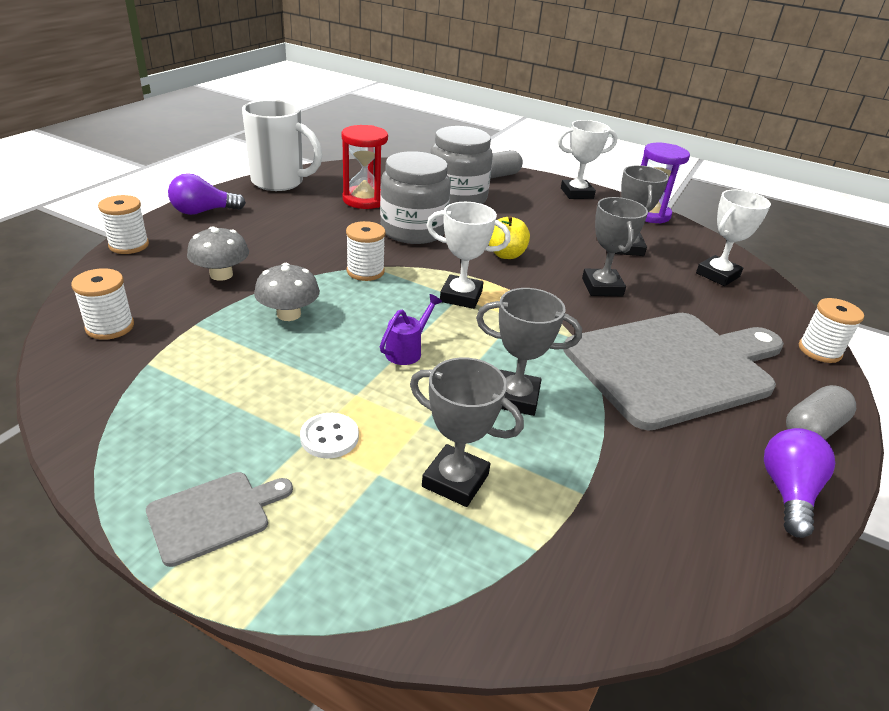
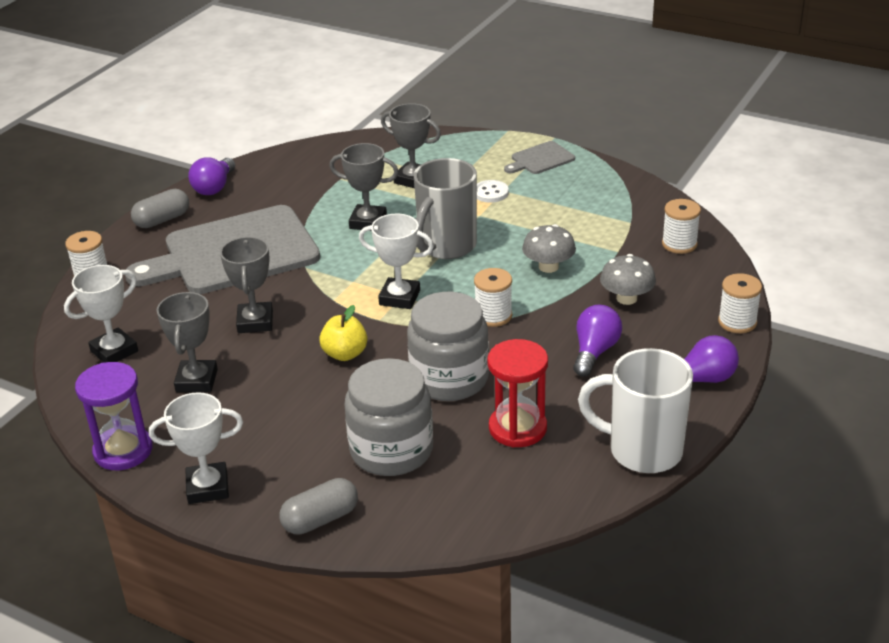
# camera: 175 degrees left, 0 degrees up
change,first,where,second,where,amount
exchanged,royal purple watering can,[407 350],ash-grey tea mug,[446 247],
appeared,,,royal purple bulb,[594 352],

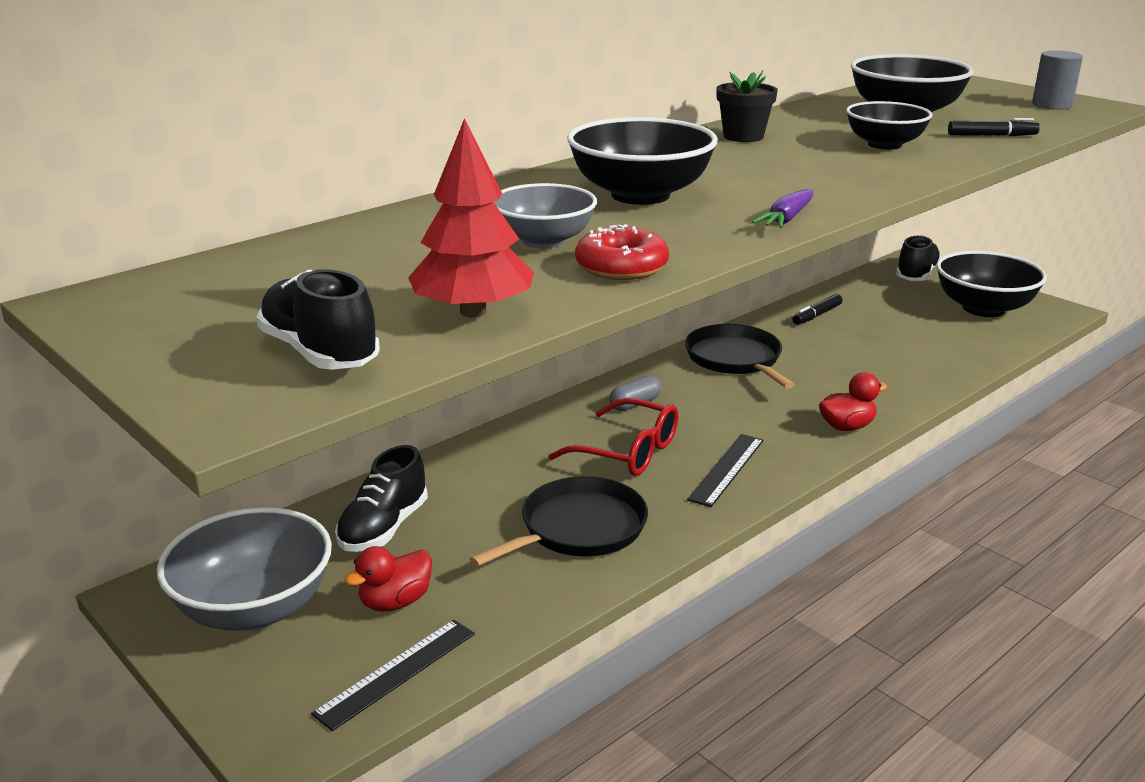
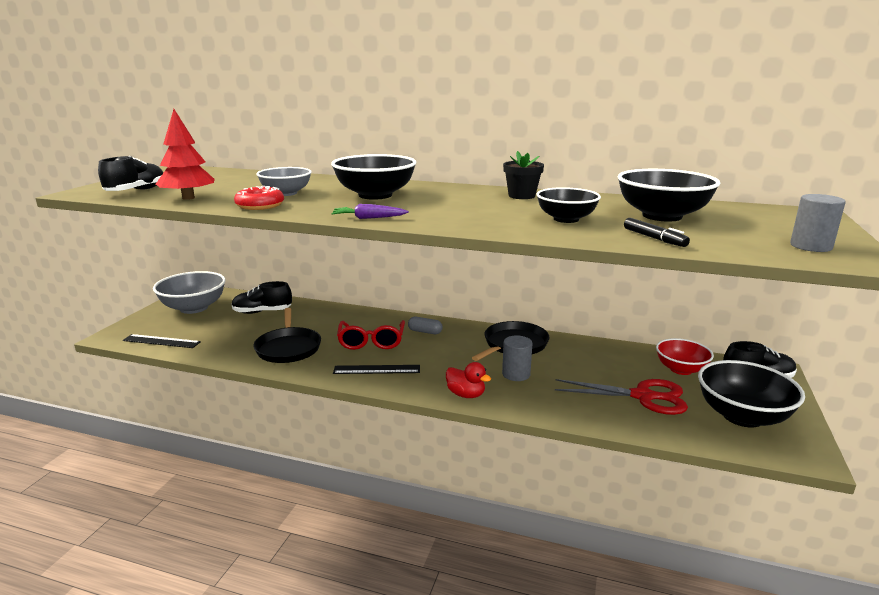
# camera: 60 degrees right, 5 degrees down
change,first,where,second,where,amount
missing,crimson toy duck,[395 602],,,
spun,ebony skillet,[578 528],,[288 348],60 degrees clockwise
missing,ebony marker,[817 315],,,
appeared,,,ash-grey solid cylinder,[516 374],
appeared,,,crimson scissors,[642 396],
appeared,,,crimson bowl,[681 369],

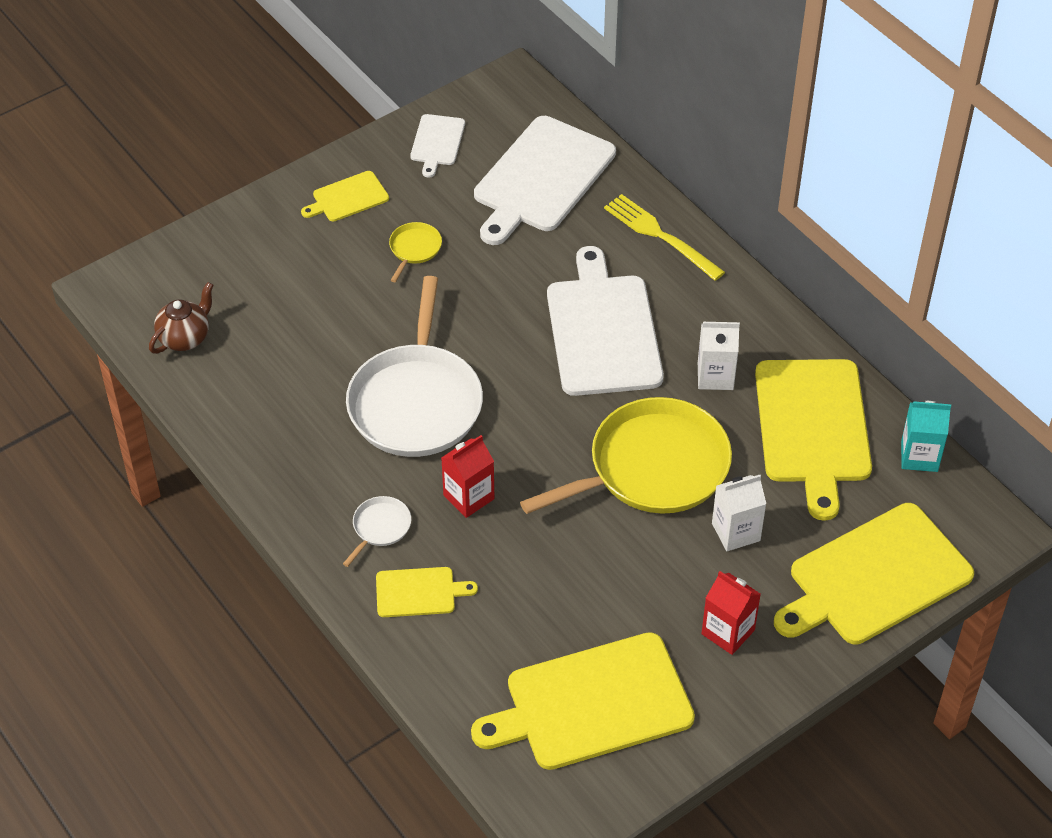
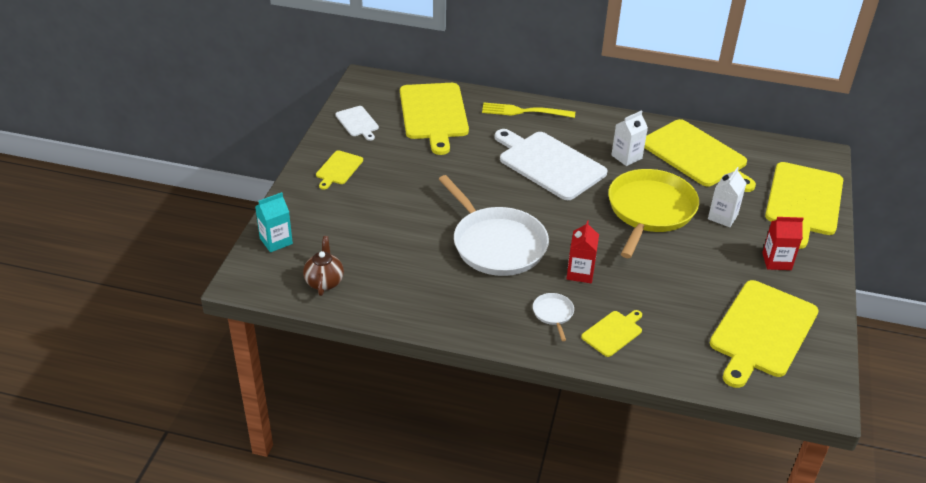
# camera: 40 degrees left, 10 degrees down
change,first,where,second,where,amount
missing,bright yellow skillet,[414 249],,,
colour,snow-white cutting board,[541 178],bright yellow cutting board,[433 114],
relocated,teal juice carton,[919 456],,[276 241],

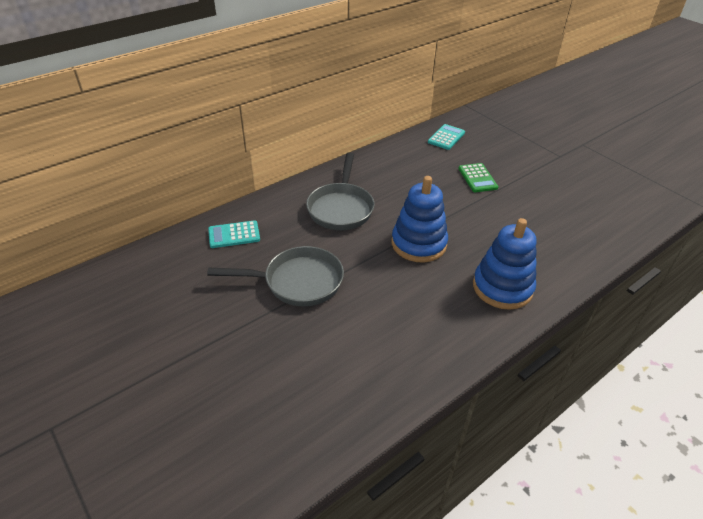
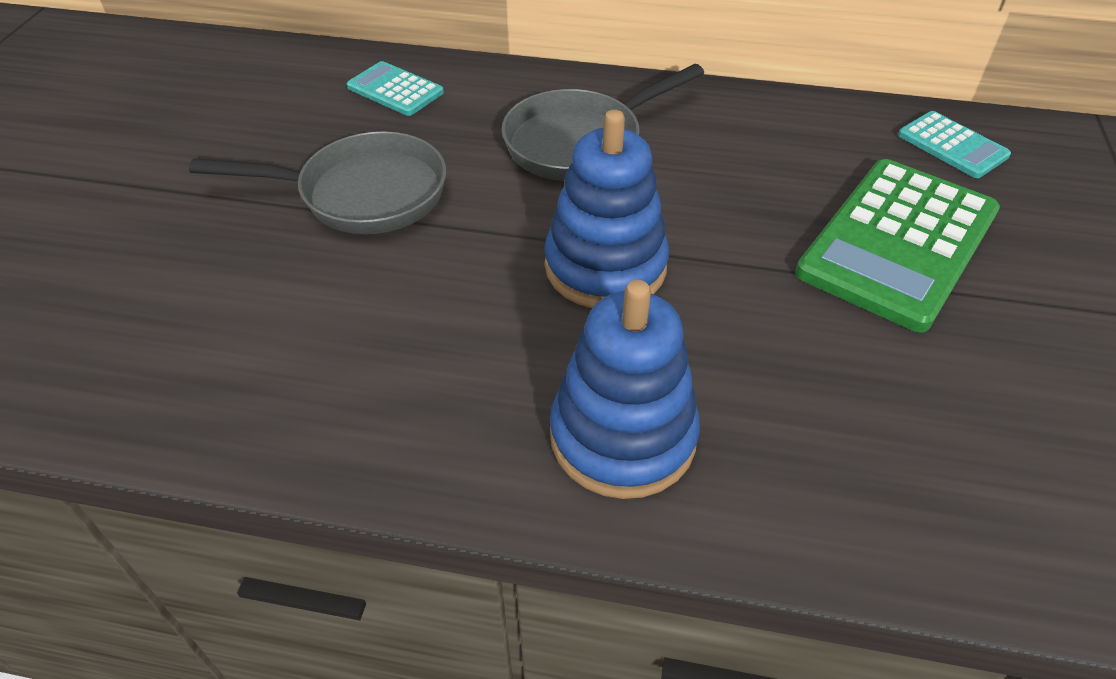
# camera: 50 degrees right, 5 degrees up
change,first,where,second,where,amount
spun,ash-grey skillet,[297 282],,[363 194],45 degrees counterclockwise
spun,teal calculator,[446 137],,[952 145],60 degrees clockwise
size,green calculator,[477 178],,[898 243],x2.02

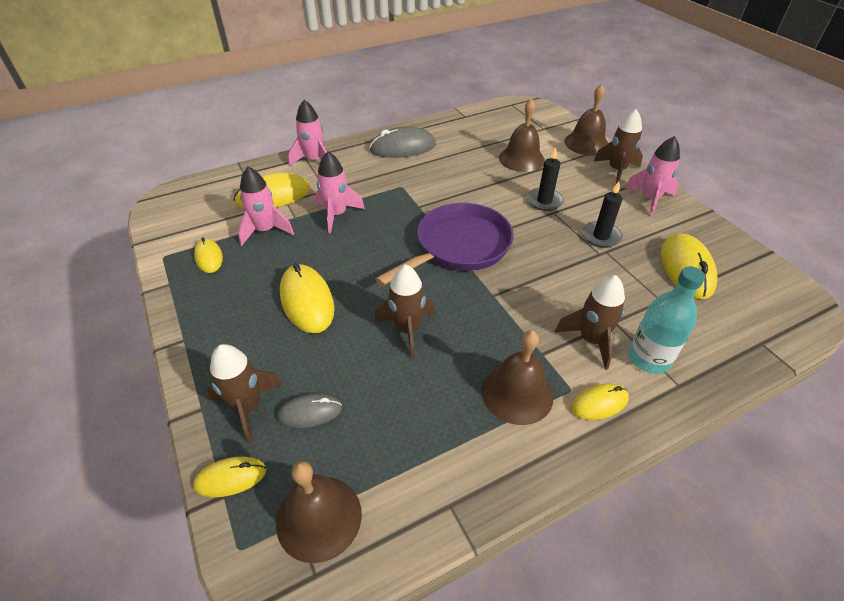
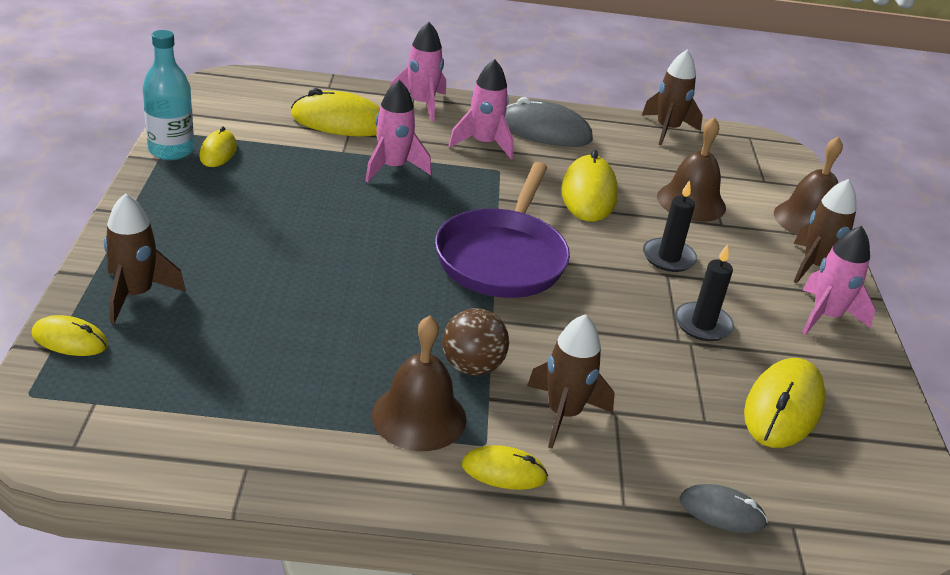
# camera: 25 degrees right, 10 degrees down
change,first,where,second,where,amount
relocated,rose-pink toy rocket,[265 230],,[483 144],
missing,brown hand bell,[319 517],,,
relocated,ash-grey mouse,[310 412],,[722 512],
relocated,bright yellow mouse,[307 301],,[588 194],
relocated,brown toy rocket,[407 330],,[667 130],
spun,royal purple skillet,[458 247],,[503 257],120 degrees clockwise
relocated,teal drink bottle,[649 358],,[171 150],
appeared,,,brown play ball,[472 366],

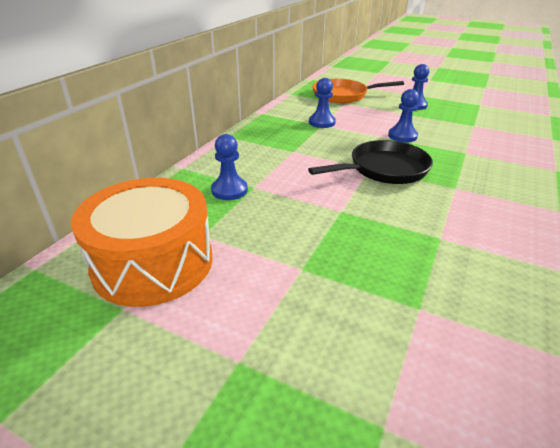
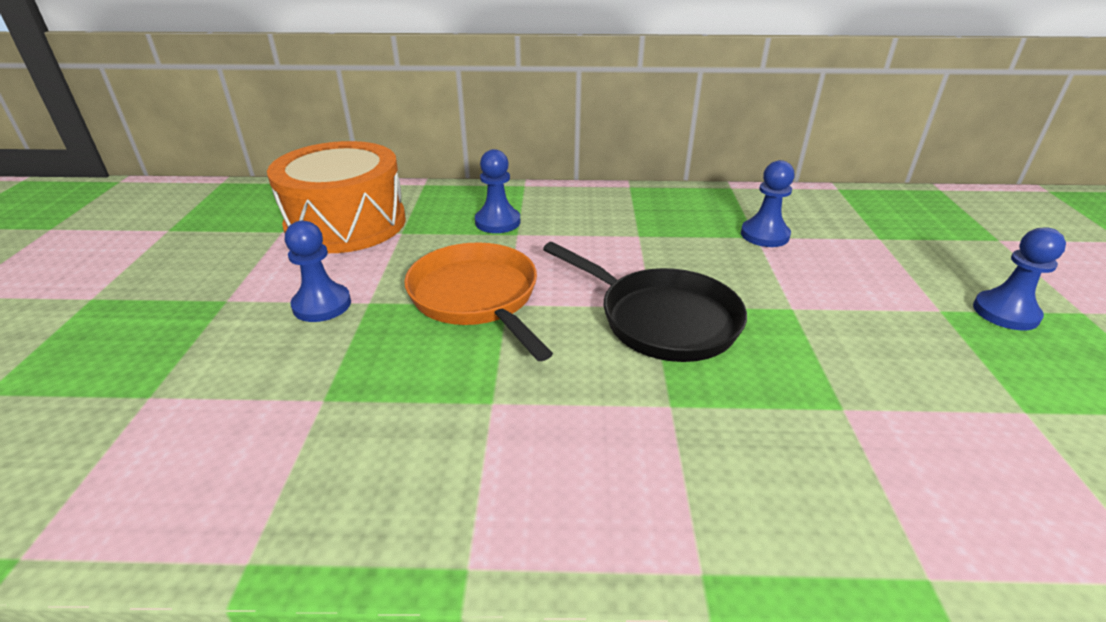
# camera: 65 degrees right, 0 degrees up
change,first,where,second,where,amount
relocated,orange skillet,[343 95],,[477 298],
relocated,blue pawn,[402 136],,[322 305],

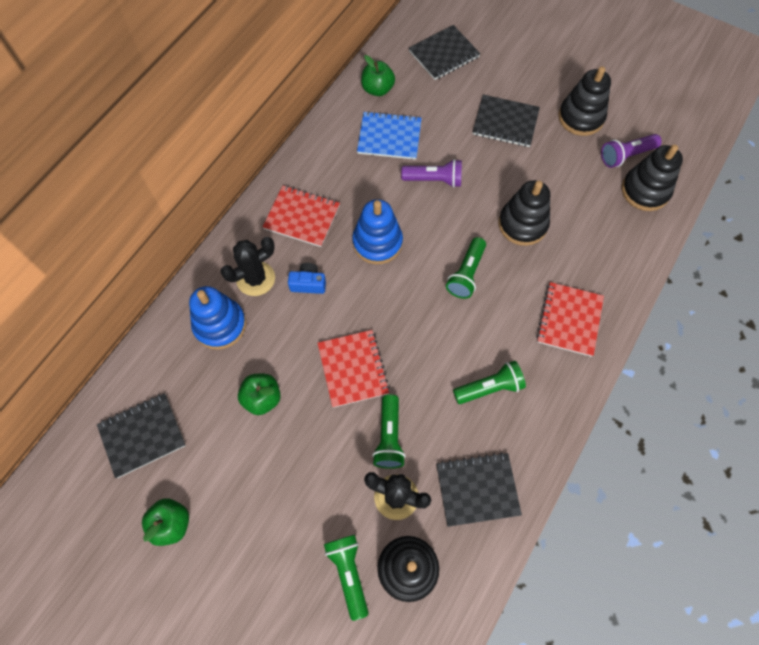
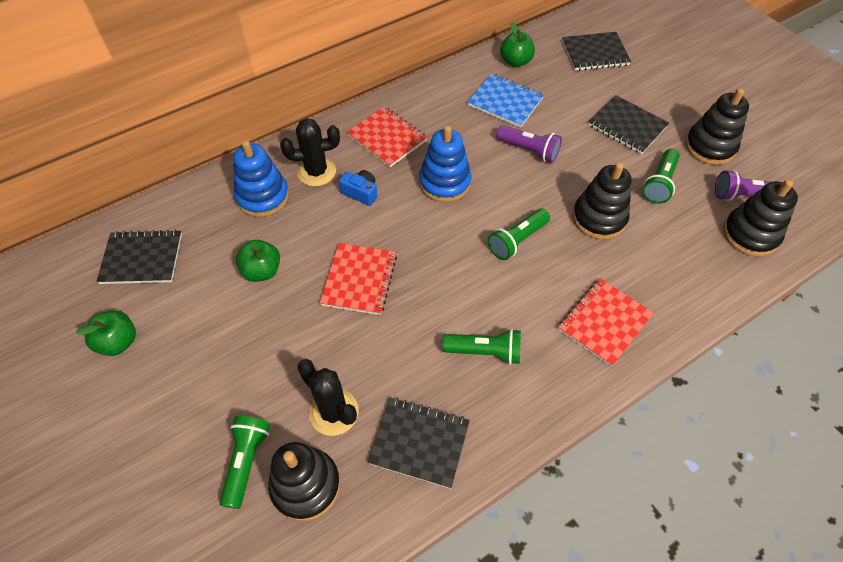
# camera: 25 degrees right, 10 degrees down
change,first,where,second,where,amount
relocated,green torch,[389 437],,[659 183],

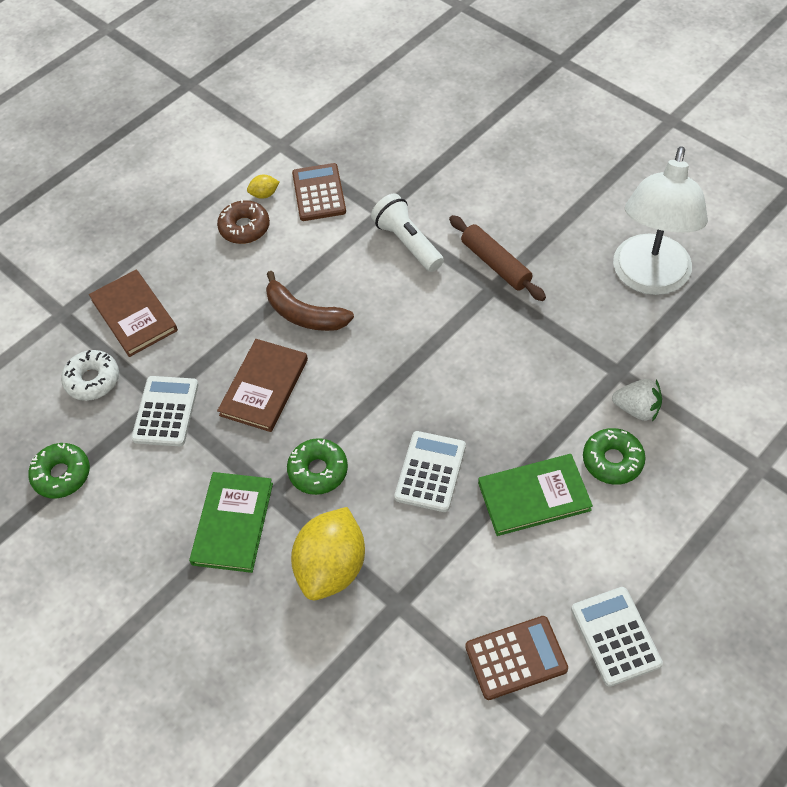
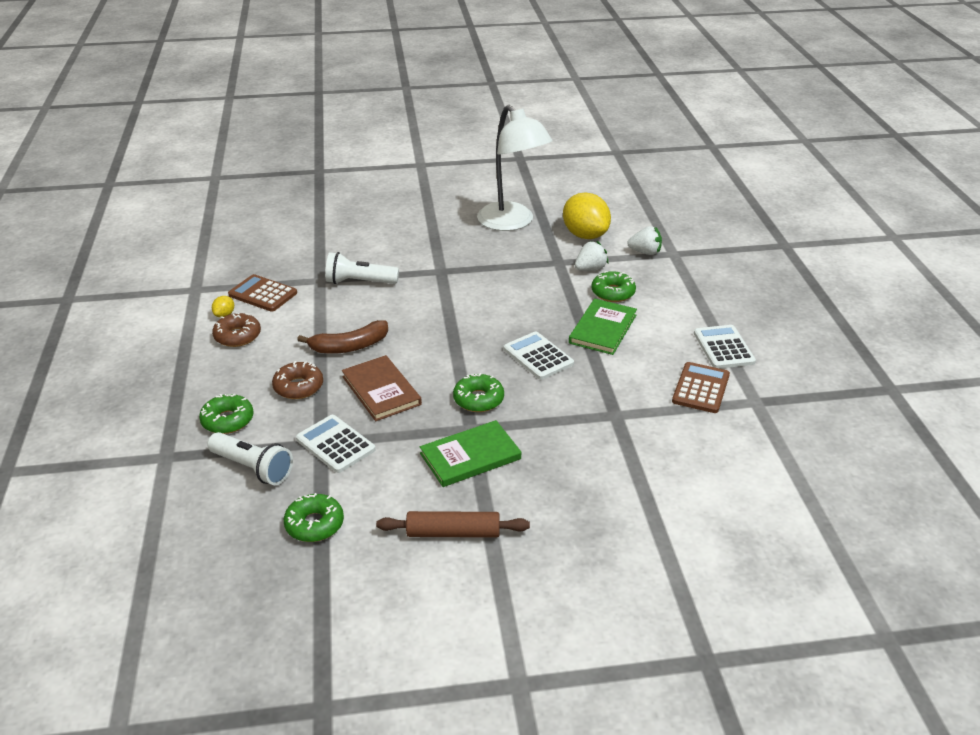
# camera: 55 degrees left, 20 degrees down
change,first,where,second,where,amount
exchanged,snow-white donut,[92 380],snow-white torch,[253 468],
exchanged,brown book,[134 315],green donut,[227 420],
spun,green book,[233 523],,[470 456],75 degrees counterclockwise
relocated,bright yellow citrus fruit,[332 567],,[585 235],
relocated,brown pastry roller,[495 264],,[453 533],
spun,snow-white calculator,[615 636],,[723 348],60 degrees clockwise
appeared,,,brown donut,[298 387],
appeared,,,snow-white berry,[645 252],

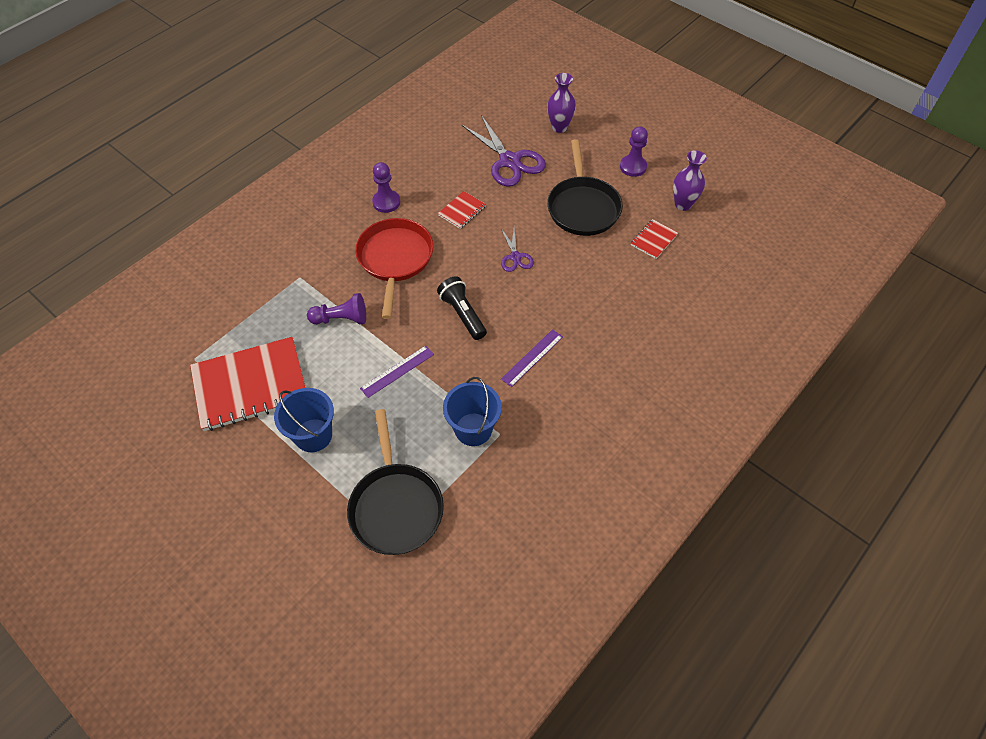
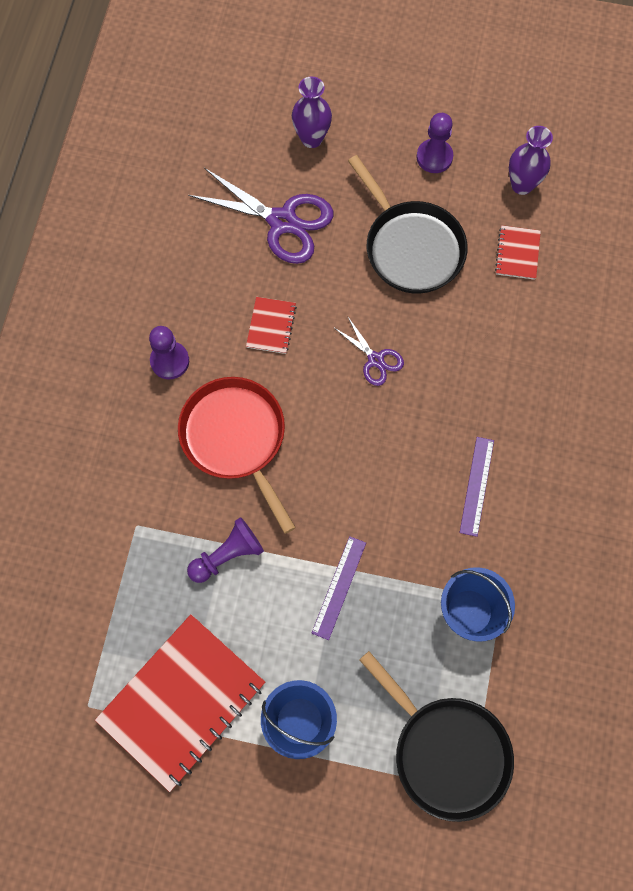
# camera: 30 degrees left, 15 degrees up
change,first,where,second,where,amount
missing,ebony torch,[462 314],,,

